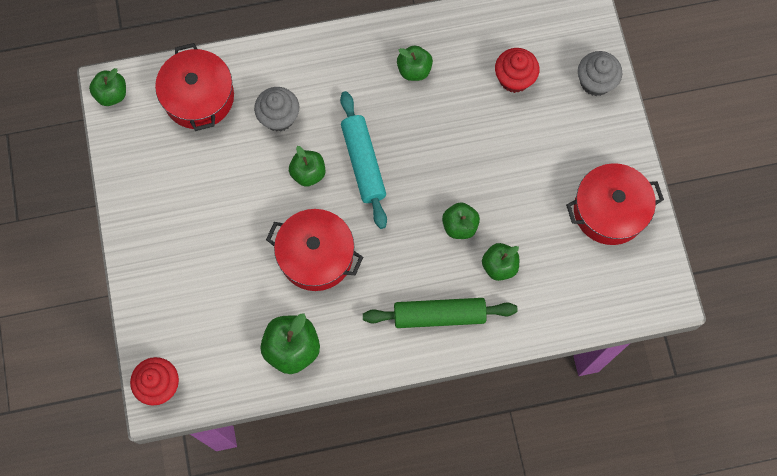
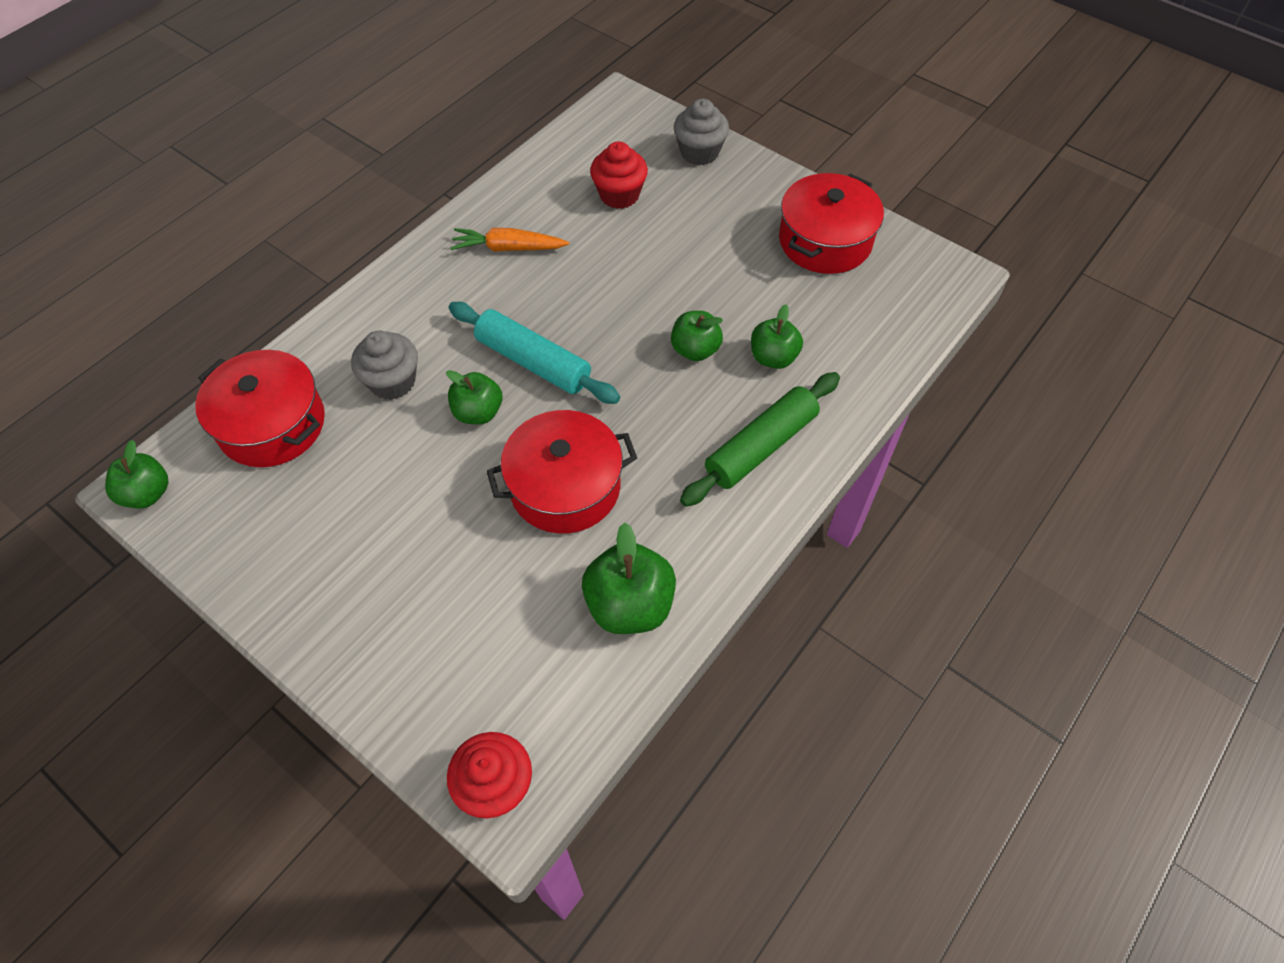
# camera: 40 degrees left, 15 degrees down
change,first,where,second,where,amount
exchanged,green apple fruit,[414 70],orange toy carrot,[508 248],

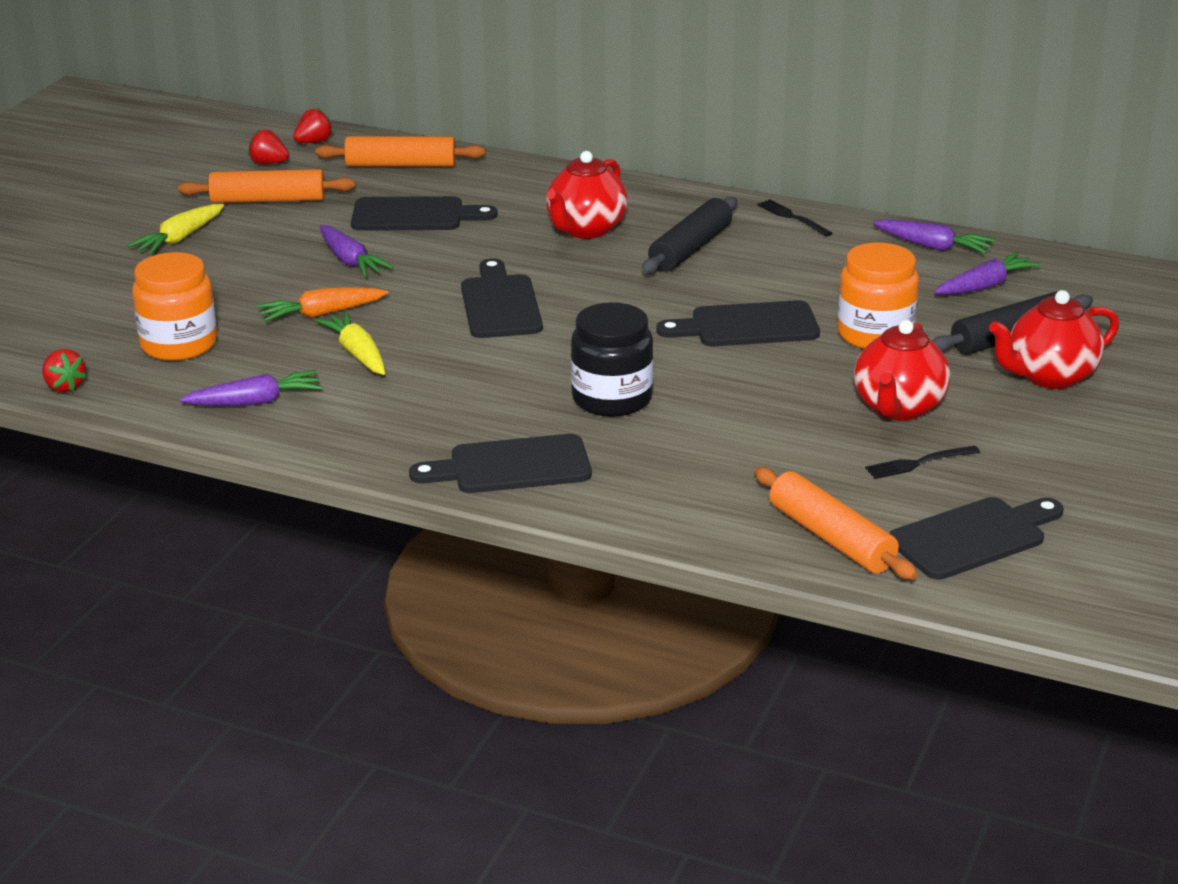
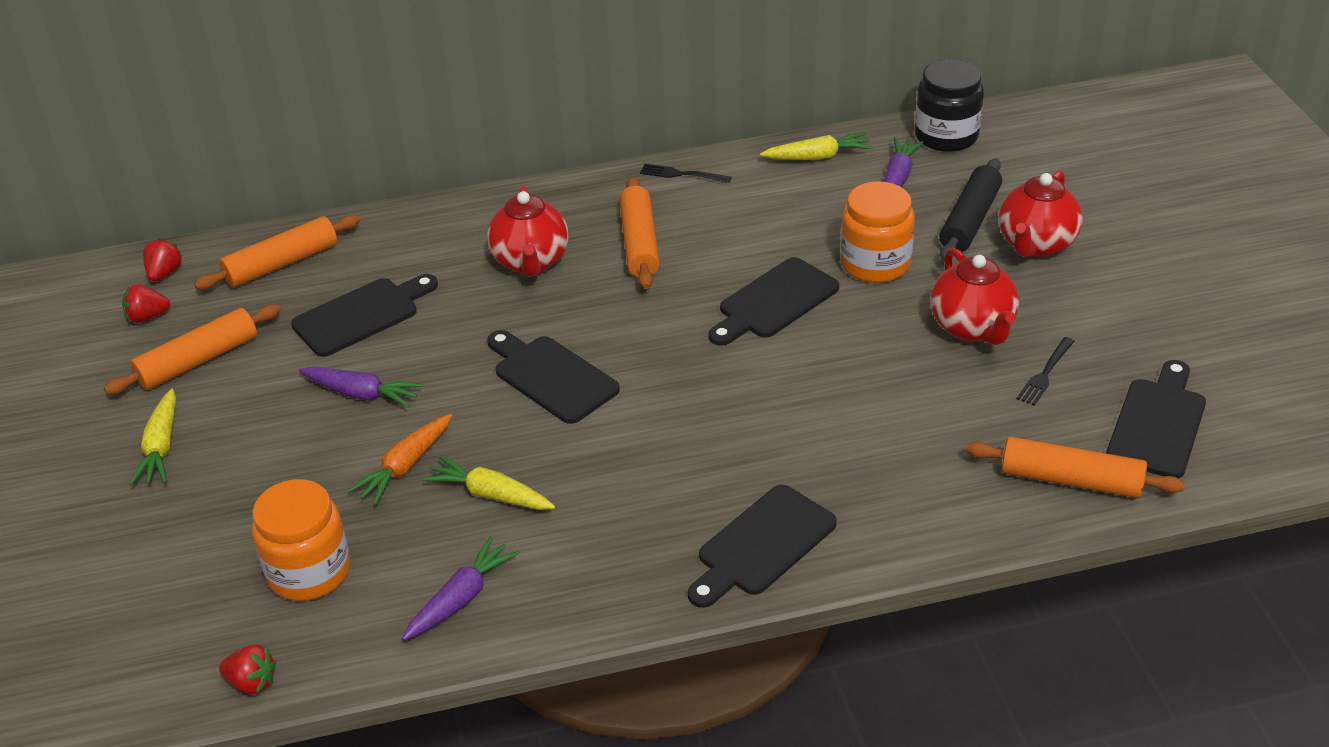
# camera: 35 degrees left, 10 degrees up
change,first,where,second,where,amount
relocated,ebony preserve jar,[612 398],,[946 136],
colour,ebony pastry roller,[690 249],orange pastry roller,[639 243],
colour,royal purple toy carrot,[933 246],bright yellow toy carrot,[817 157],

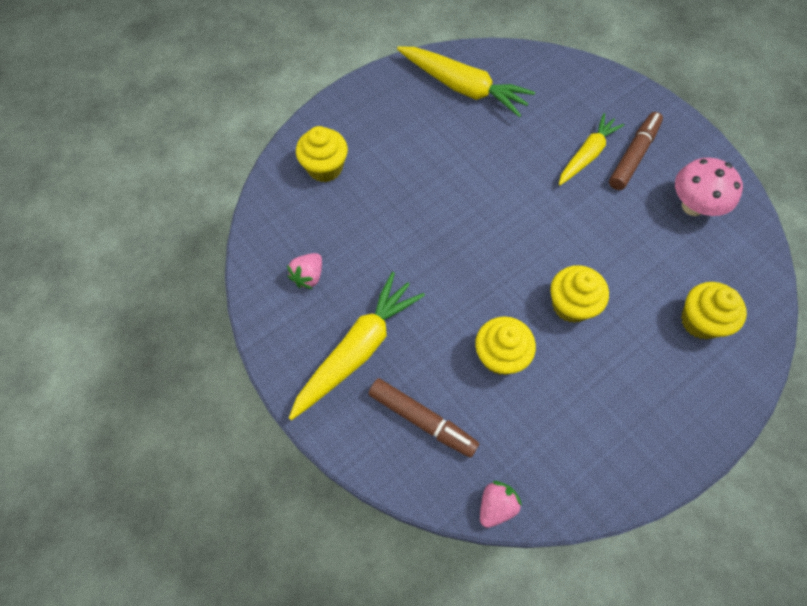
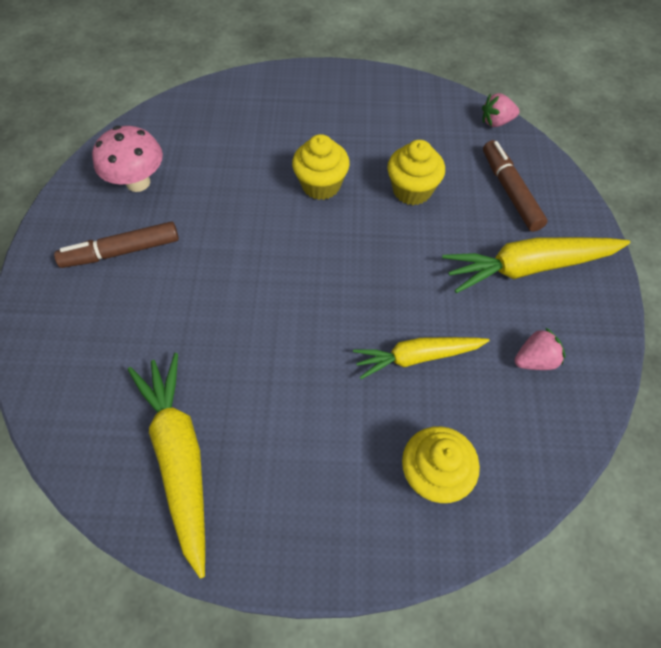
# camera: 140 degrees left, 5 degrees down
change,first,where,second,where,amount
relocated,bright yellow toy carrot,[587 155],,[417 357],
missing,bright yellow muffin,[700 321],,,

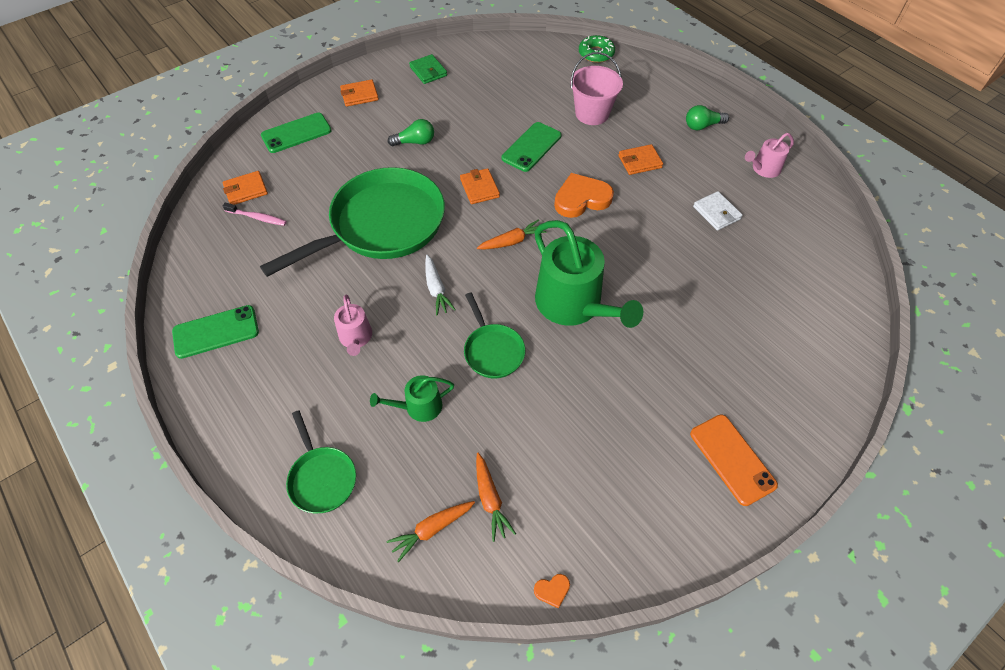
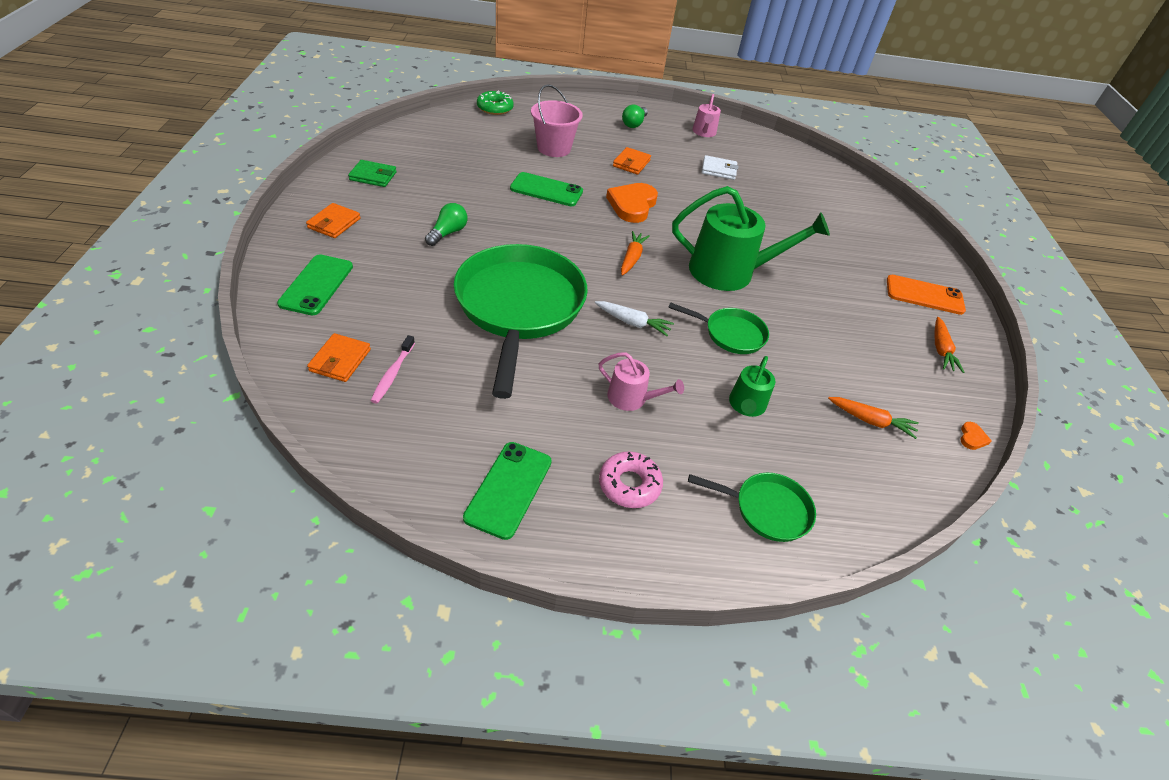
# camera: 55 degrees left, 10 degrees down
change,first,where,second,where,amount
spun,rose-pink dental brush,[257 218],,[392 374],135 degrees clockwise
relocated,orange toy carrot,[432 529],,[941 350],
missing,orange card wallet,[479 188],,,
spun,green phone,[531 147],,[546 190],60 degrees counterclockwise
appeared,,,rose-pink donut,[629 484],

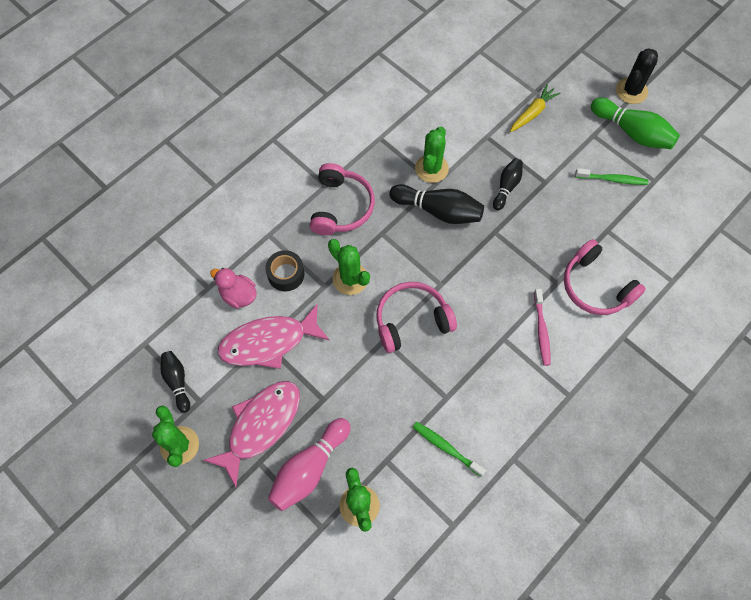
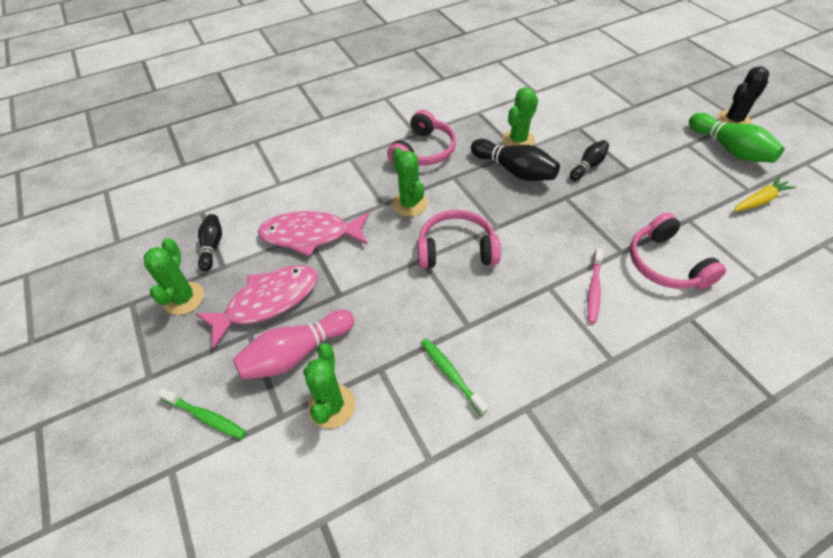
# camera: 20 degrees right, 15 degrees down
change,first,where,second,where,amount
missing,rose-pink toy duck,[238 295],,,
missing,ebony roll of tape,[286 274],,,
relocated,bright yellow toy carrot,[532 113],,[759 201],
relocated,green dental brush,[612 179],,[205 416],

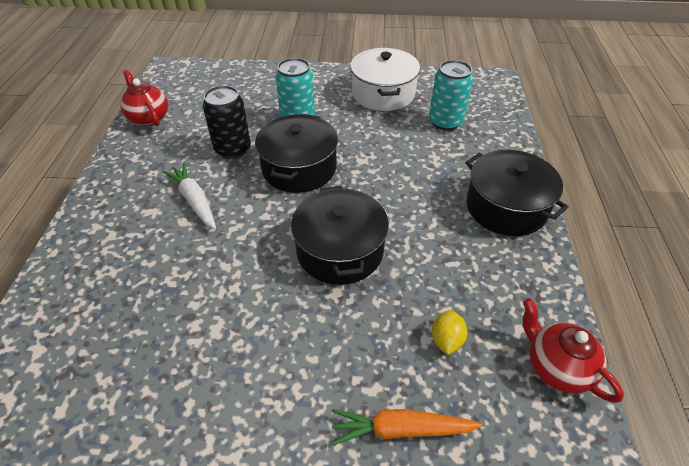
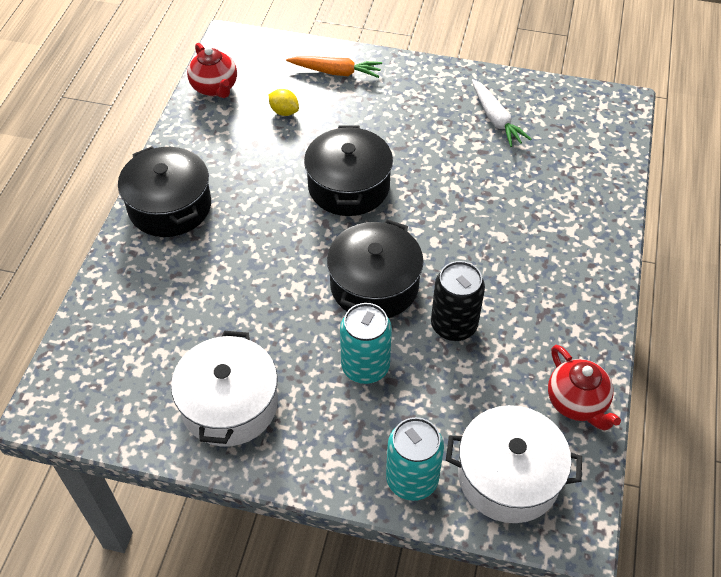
# camera: 170 degrees left, 5 degrees up
change,first,where,second,where,amount
relocated,snow-white toy carrot,[194 200],,[496 119],
relocated,teal can,[445 122],,[412 479],
spun,bright yellow citrus fruit,[446 340],,[284 112],75 degrees counterclockwise
appeared,,,snow-white pot,[508 476],

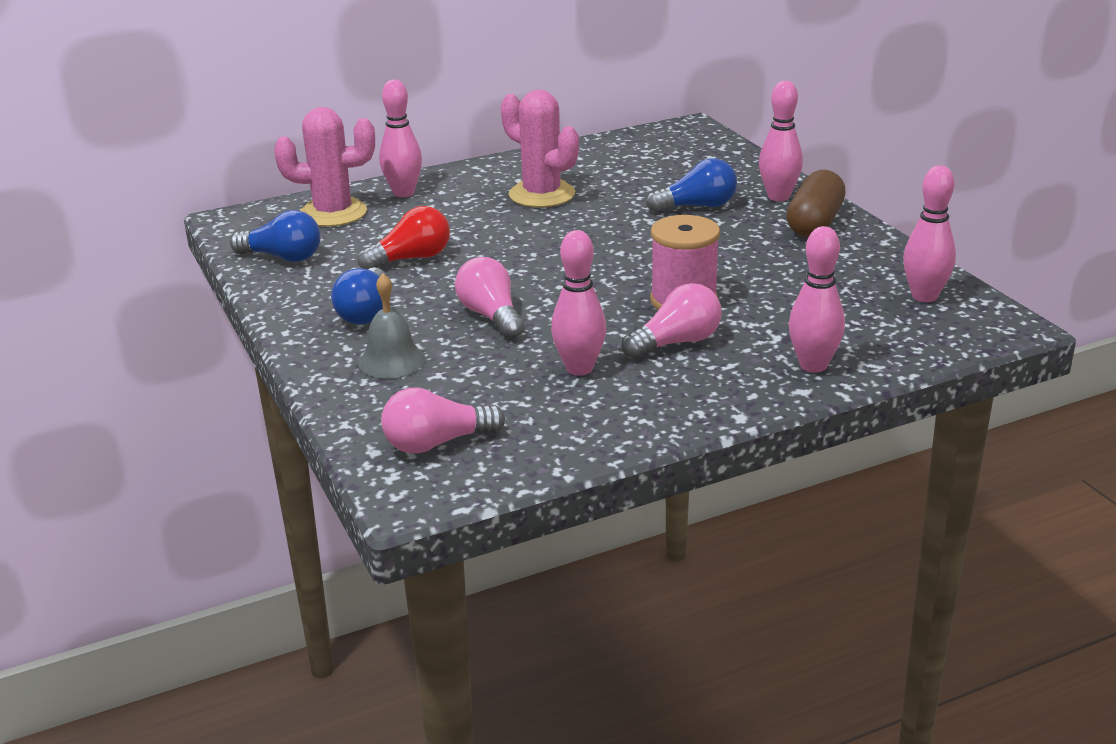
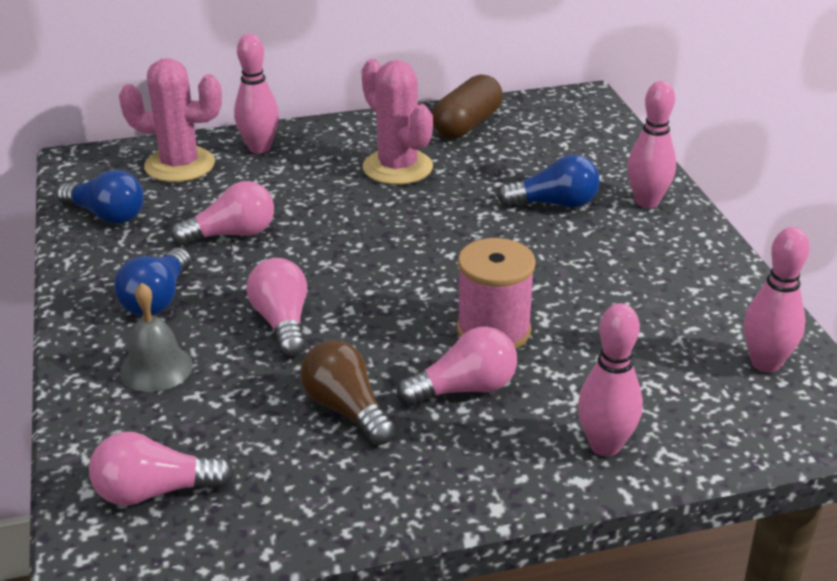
# camera: 10 degrees right, 5 degrees up
change,first,where,second,where,amount
colour,crimson bulb,[411 259],rose-pink bulb,[232 234],
exchanged,rose-pink tenpin,[579 368],brown bulb,[346 409],
relocated,brown pill,[814 223],,[467 125],

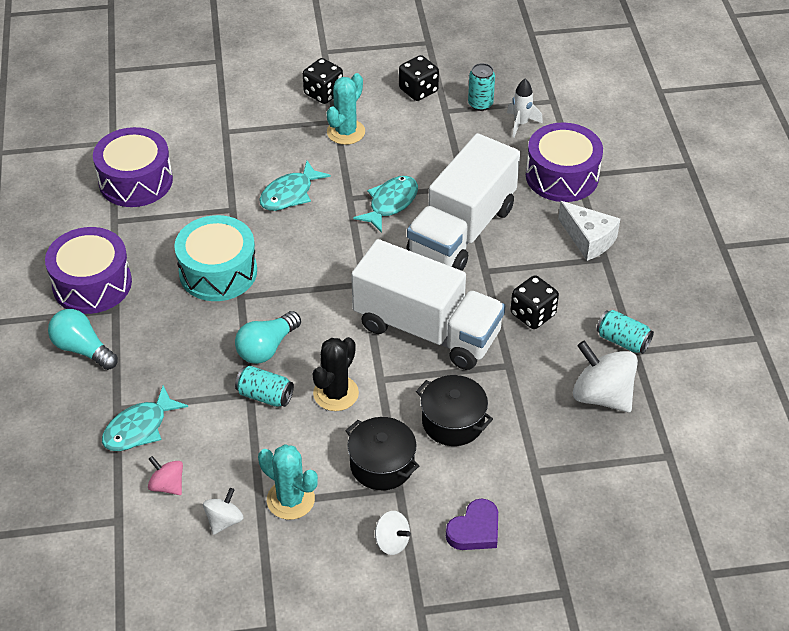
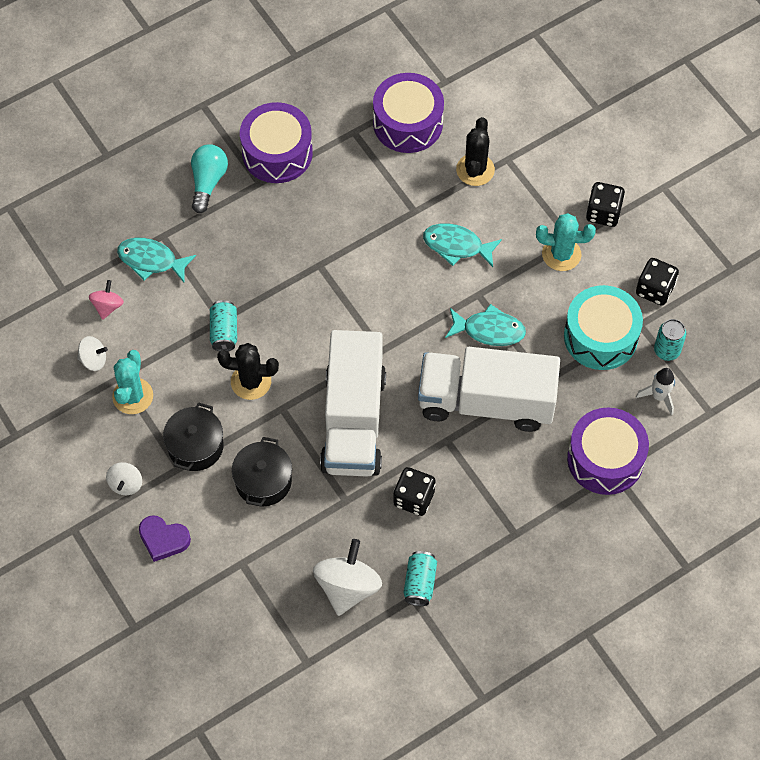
# camera: 65 degrees right, 15 degrees up
change,first,where,second,where,amount
relocated,teal toy drum,[218 272],,[600 336],
missing,teal bulb,[267 348],,,
missing,snow-white cheese,[588 239],,,
appeared,,,ebony saguaro cactus,[475 170],

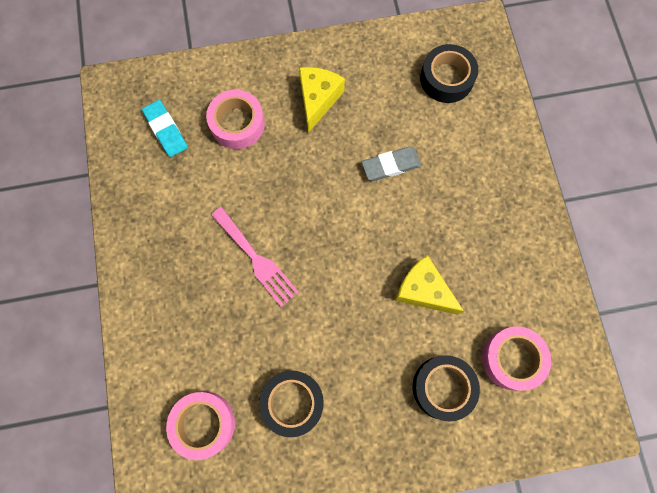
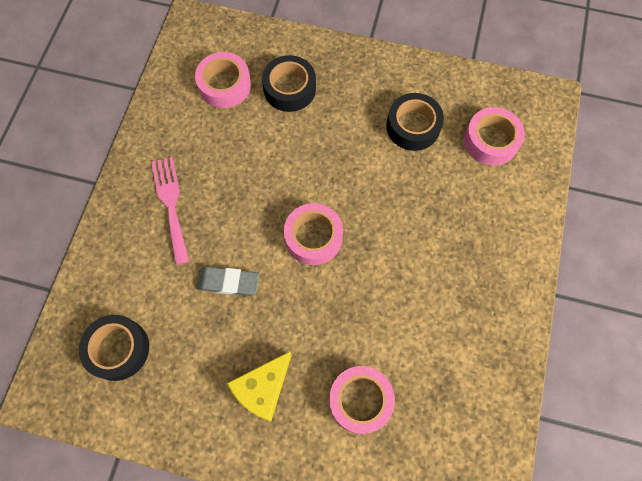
# camera: 155 degrees left, 5 degrees down
change,first,where,second,where,amount
missing,teal pencil eraser,[166 130],,,
relocated,rose-pink dinner fork,[256 259],,[171 204],
missing,bright yellow cheese,[423 290],,,
appeared,,,rose-pink roll of tape,[313 237],

